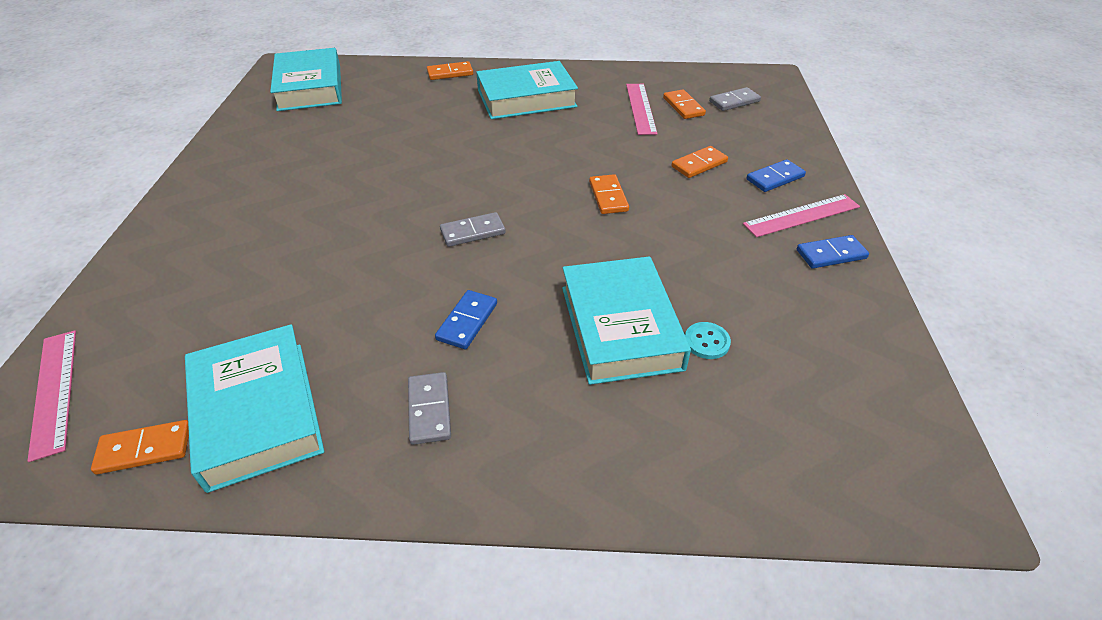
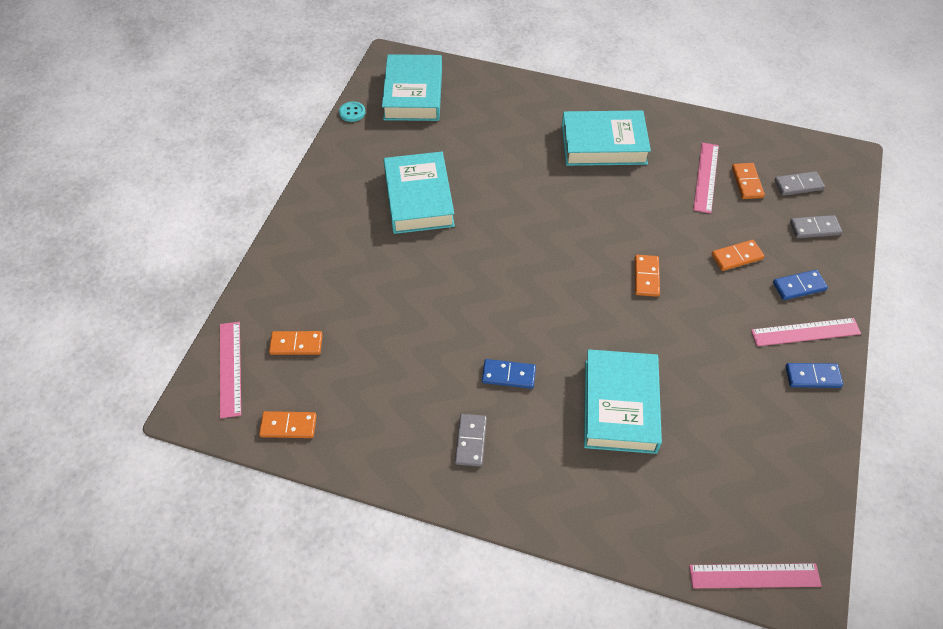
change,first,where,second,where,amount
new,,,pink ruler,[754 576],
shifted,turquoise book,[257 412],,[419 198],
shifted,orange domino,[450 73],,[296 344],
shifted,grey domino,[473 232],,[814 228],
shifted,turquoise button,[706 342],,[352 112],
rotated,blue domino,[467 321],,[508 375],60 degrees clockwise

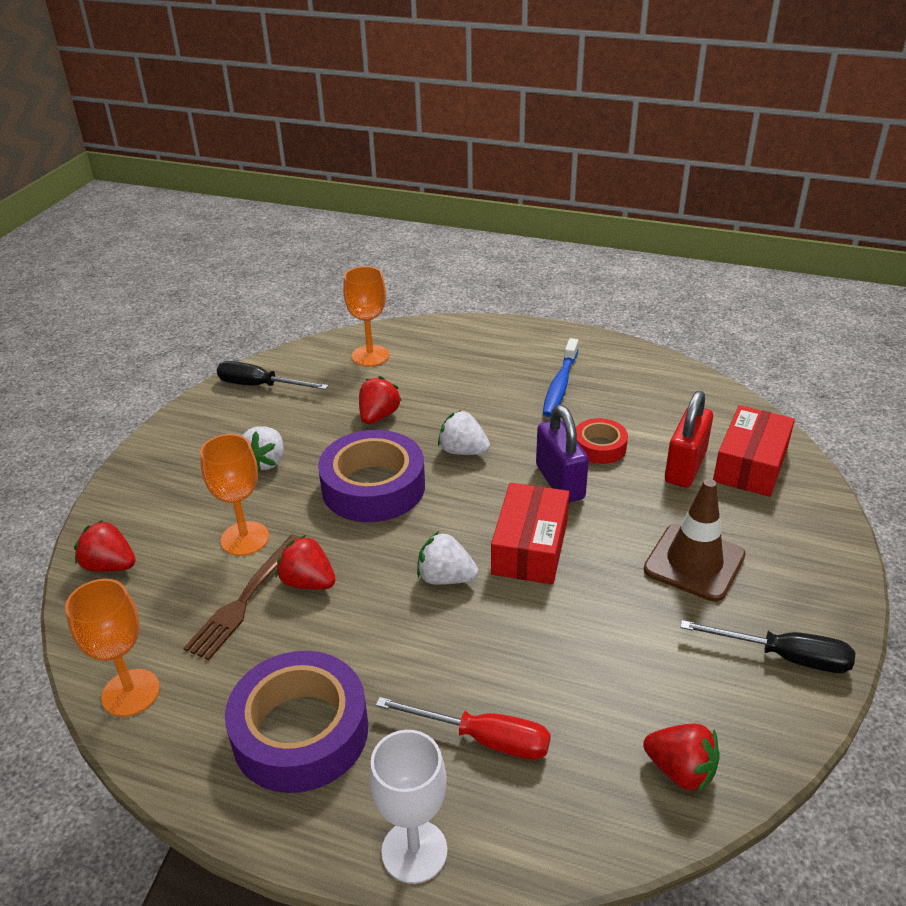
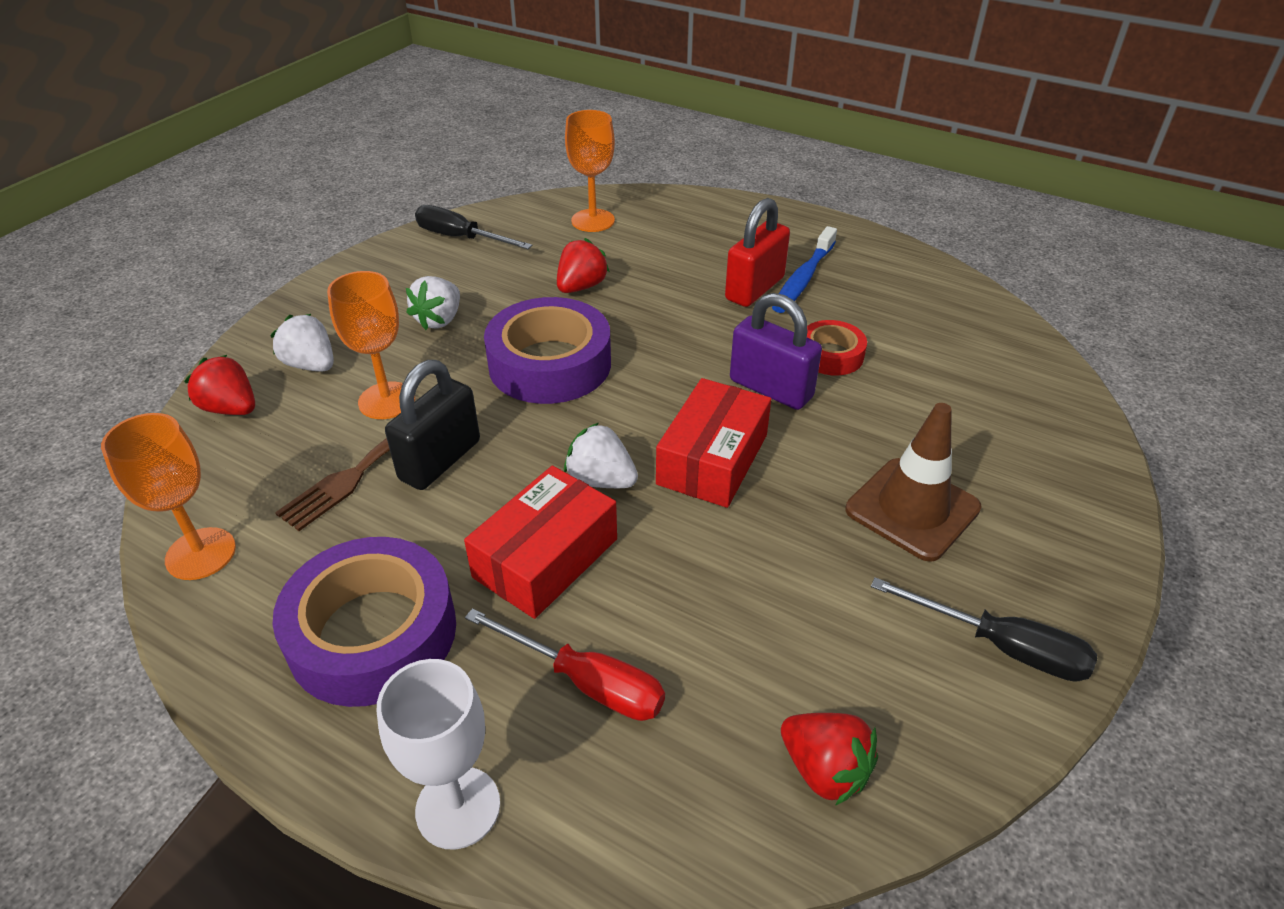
change,first,where,second,where,amount
shifted,white strawberry,[463 451],,[311 365],
shifted,red padlock,[685 467],,[754 289],
shifted,red box,[750 464],,[545 558],
swapped,red strawberry,[308 582],black padlock,[440 460],
rotated,purple padlock,[560 482],,[771 389],45 degrees counterclockwise

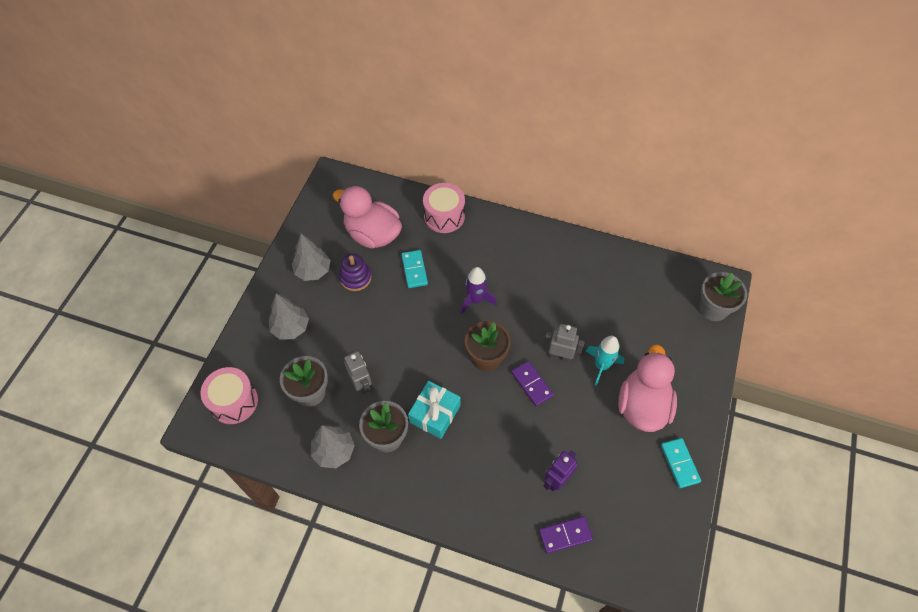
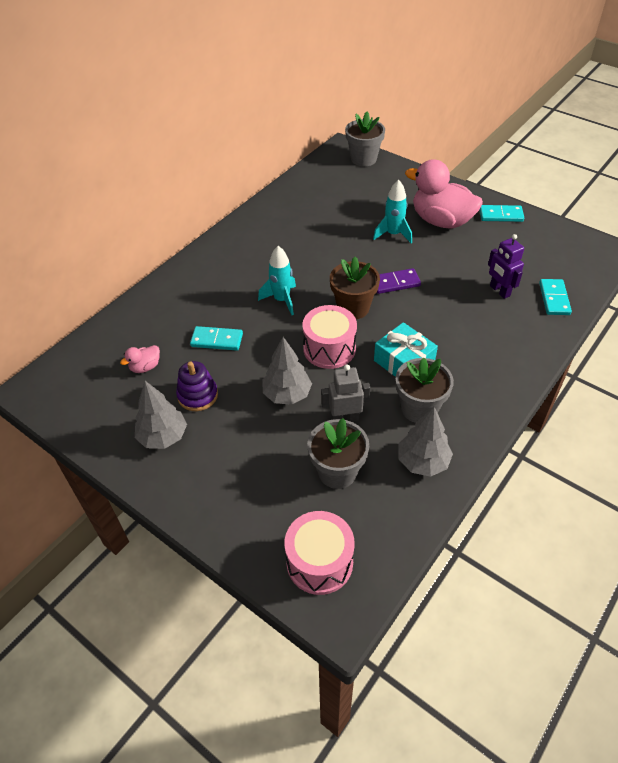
change,first,where,second,where,amount
gone,grey robot,[560 356],,,
shifted,grey tree,[290 328],,[287 394],
shifted,pink drum,[444 216],,[329 348],
repainted,purple rocket,[475 300],turquoise rocket,[282 300],
repainted,purple domino,[565 535],turquoise domino,[554 299],
scaled,pink duck,[372 234],,[145 367],x0.42

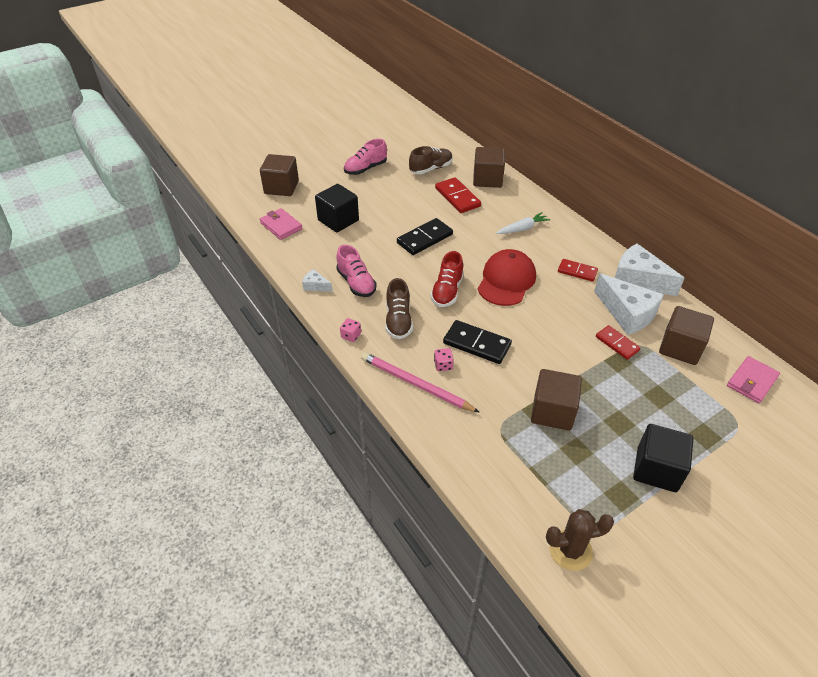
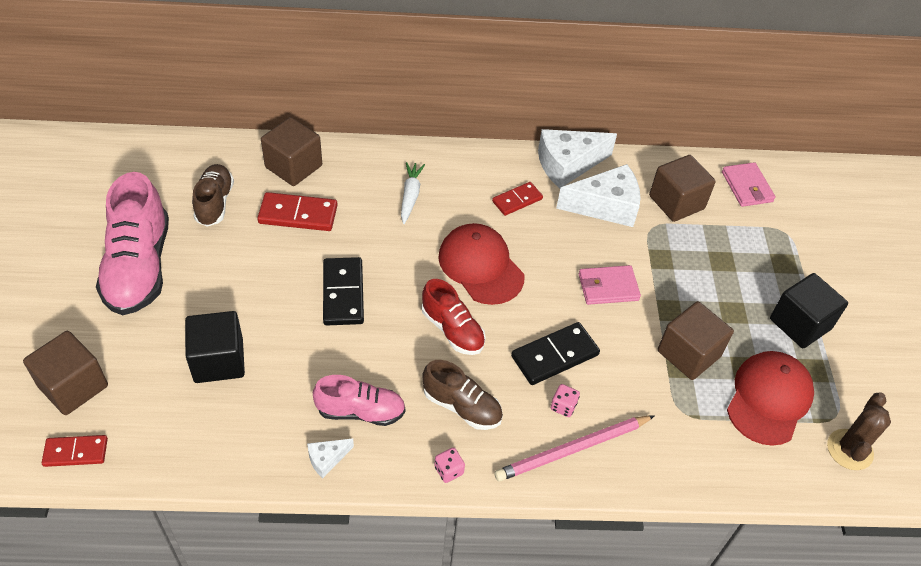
change,first,where,second,where,amount
new,,,red cap,[769 399],
shifted,pink wallet,[281 226],,[608 287],
shifted,red domino,[617 343],,[76 452],
scaled,pink shoe,[365 169],,[139 267],x1.71

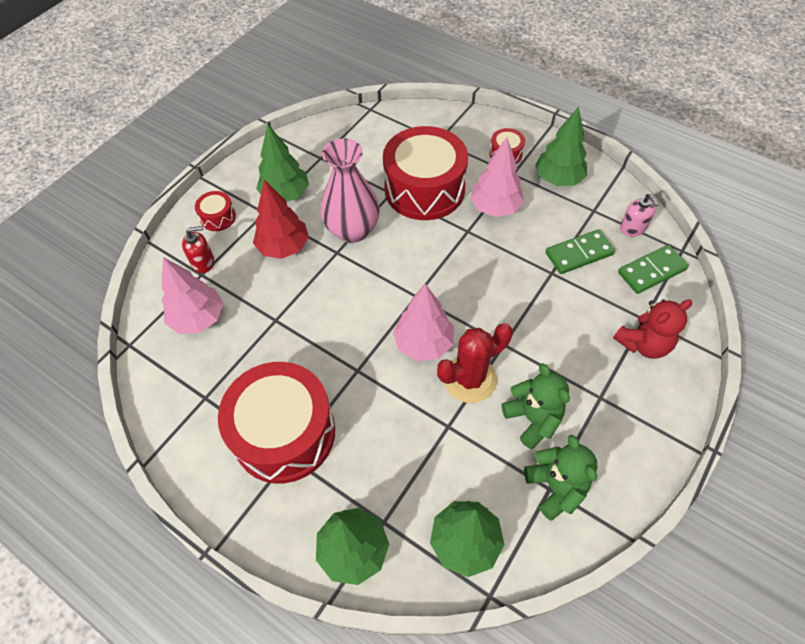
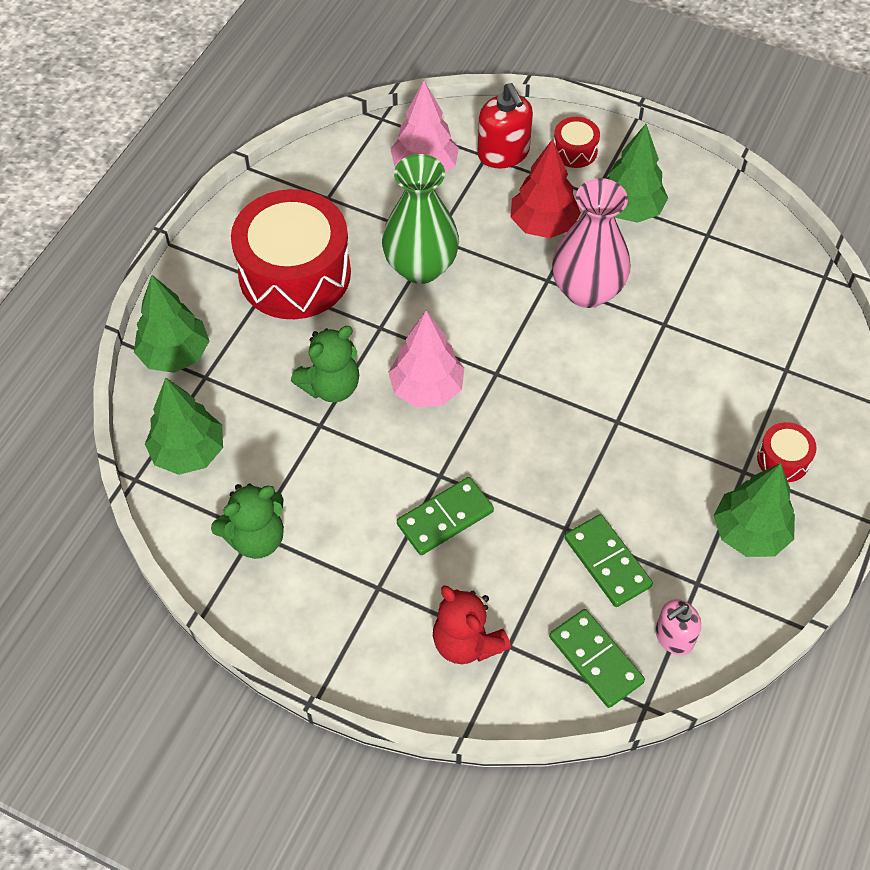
change,first,where,second,where,amount
gone,red drum,[424 189],,,
gone,red cactus,[469 379],,,
gone,pink tree,[495 207],,,
new,,,green vase,[420 267],
new,,,green domino,[445 518],
shifted,green teddy bear,[532 419],,[331 386],
scaled,red soap dispenser,[203 262],,[503 153],x1.53

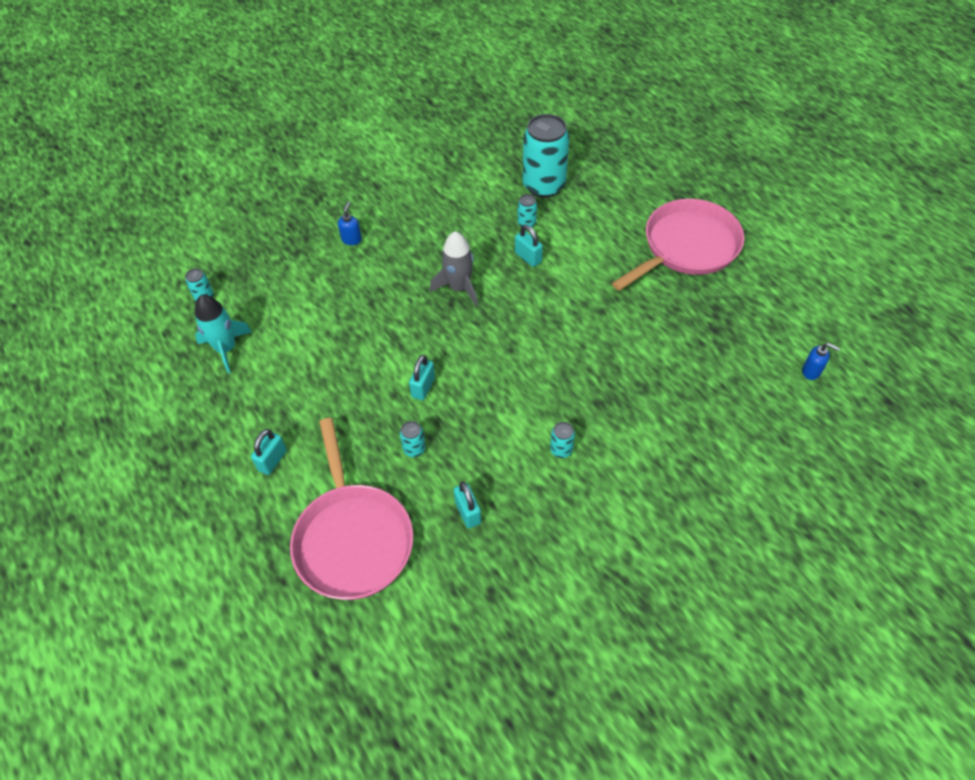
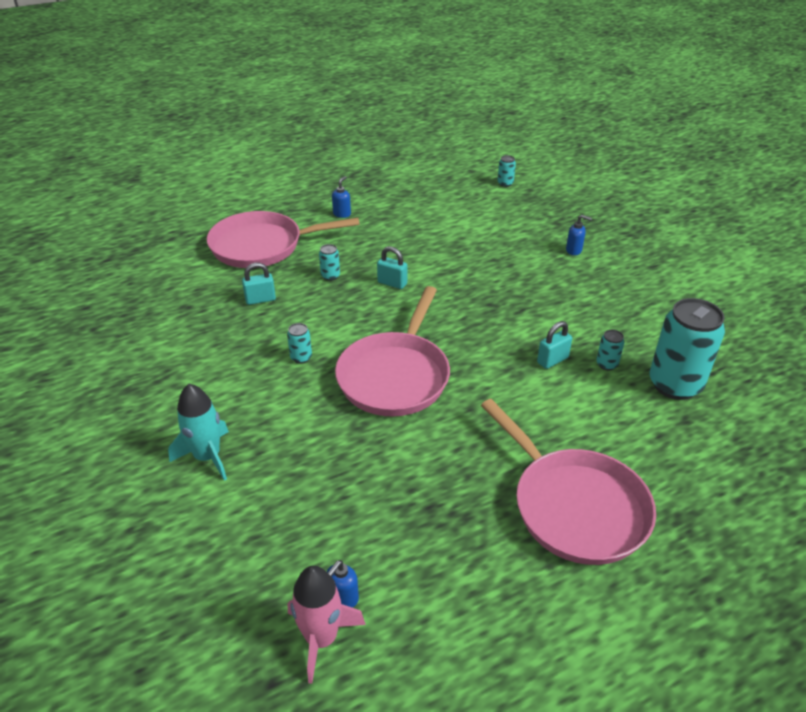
change,first,where,second,where,amount
gone,grey rocket,[459 287],,,
new,,,pink rocket,[321 638],
new,,,pink pan,[395 376],
shifted,turquoise rocket,[226 348],,[207 456],
swapped,turquoise padlock,[272 460],blue soap dispenser,[342 214],

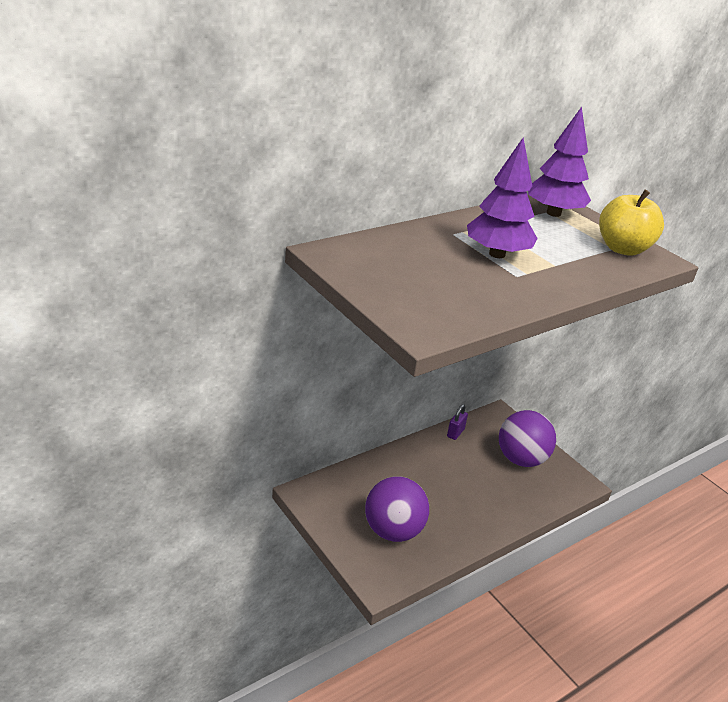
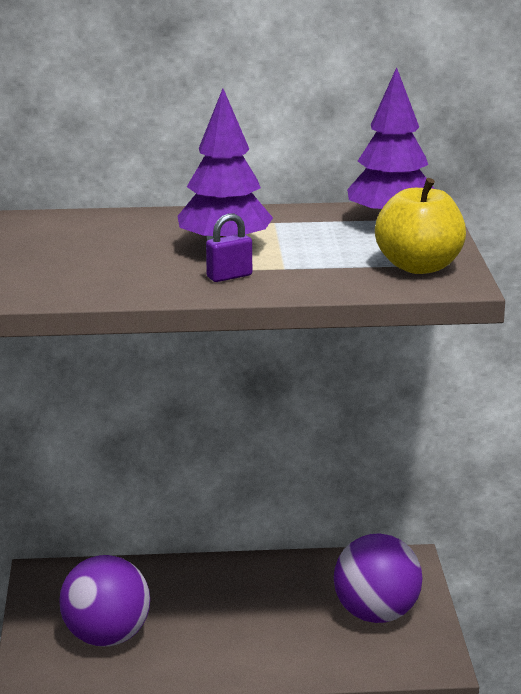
change,first,where,second,where,amount
shifted,purple padlock,[455 433],,[229 276],

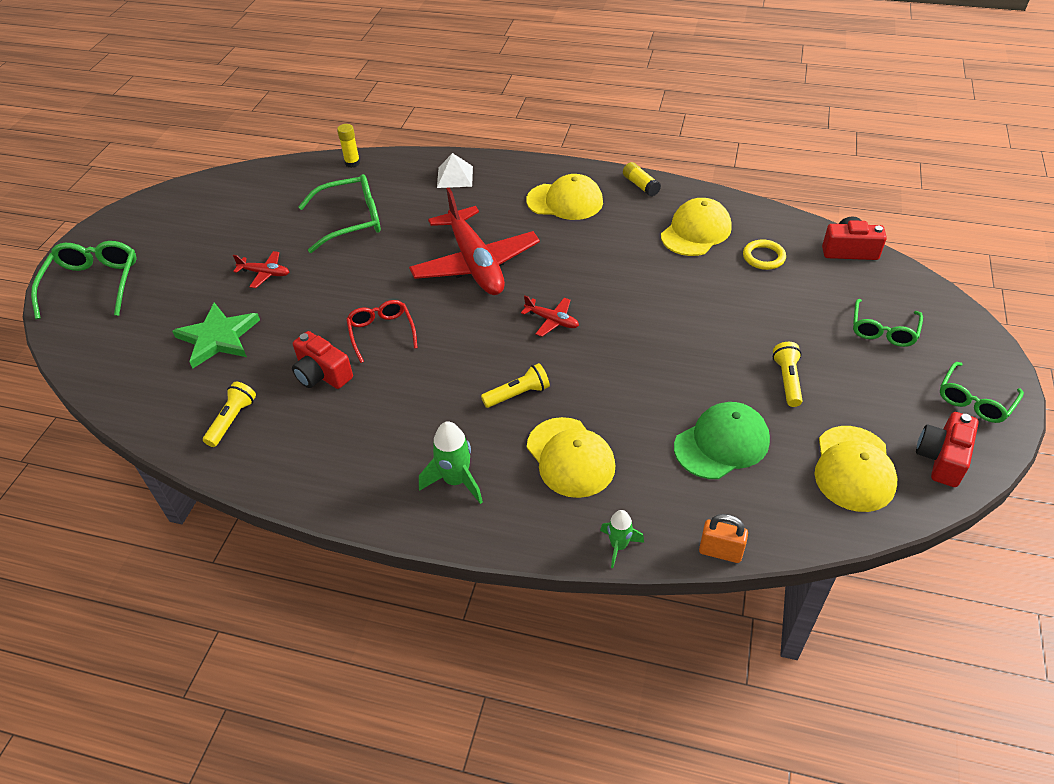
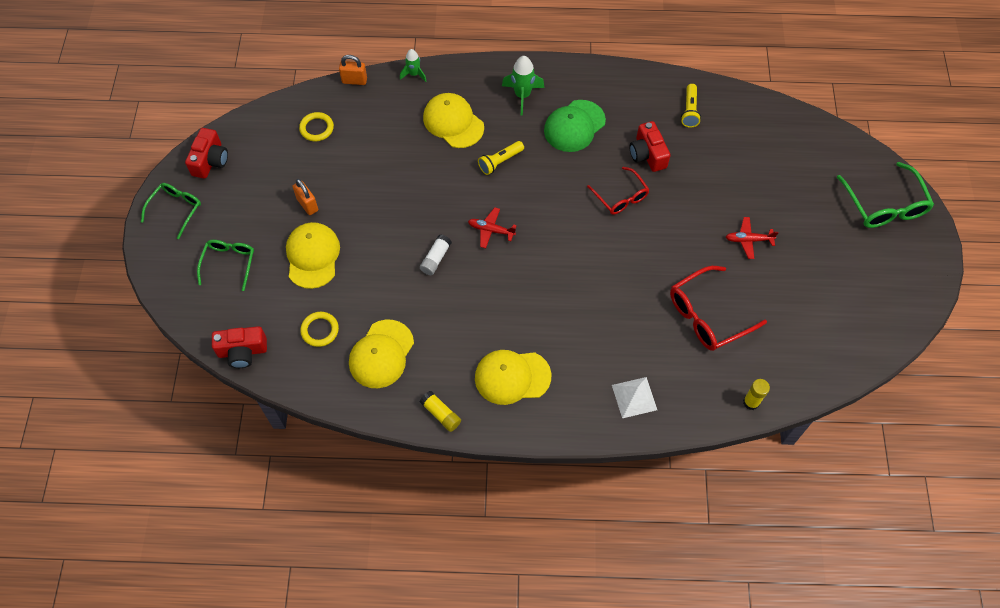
change,first,where,second,where,amount
gone,green star,[218 338],,,
gone,red plane,[475 264],,,
new,,,yellow ring,[316 128],
new,,,white glue stick,[436 258],
shifted,green cap,[722 443],,[574 126],
shifted,yellow cap,[854 469],,[312 256],
swapped,yellow flashlight,[787 380],orange padlock,[307 204],
repainted,green glasses,[351 221],red glasses,[707 316],
rotated,red camera,[322 374],,[647 154],135 degrees counterclockwise

